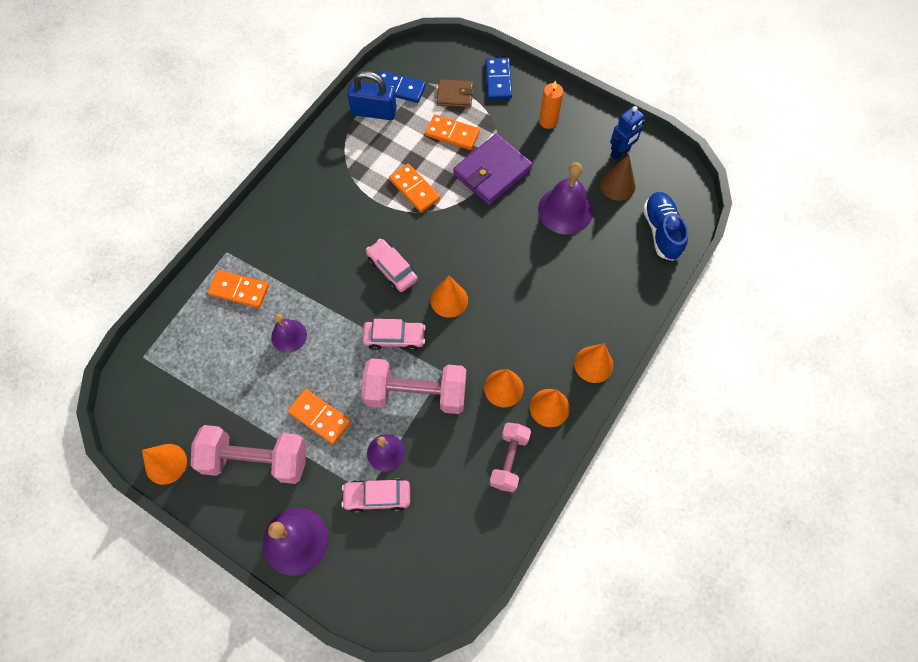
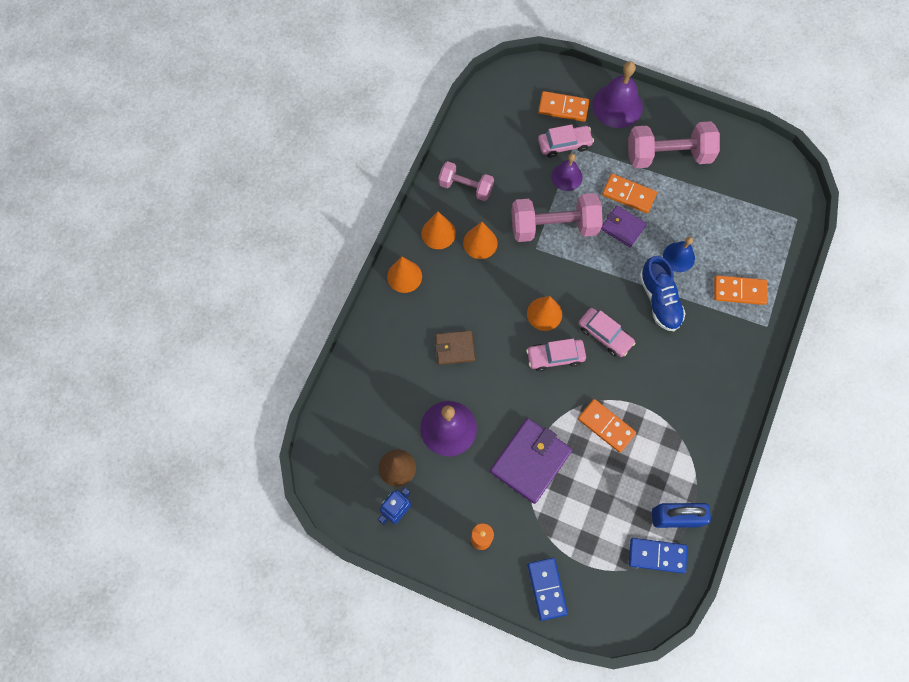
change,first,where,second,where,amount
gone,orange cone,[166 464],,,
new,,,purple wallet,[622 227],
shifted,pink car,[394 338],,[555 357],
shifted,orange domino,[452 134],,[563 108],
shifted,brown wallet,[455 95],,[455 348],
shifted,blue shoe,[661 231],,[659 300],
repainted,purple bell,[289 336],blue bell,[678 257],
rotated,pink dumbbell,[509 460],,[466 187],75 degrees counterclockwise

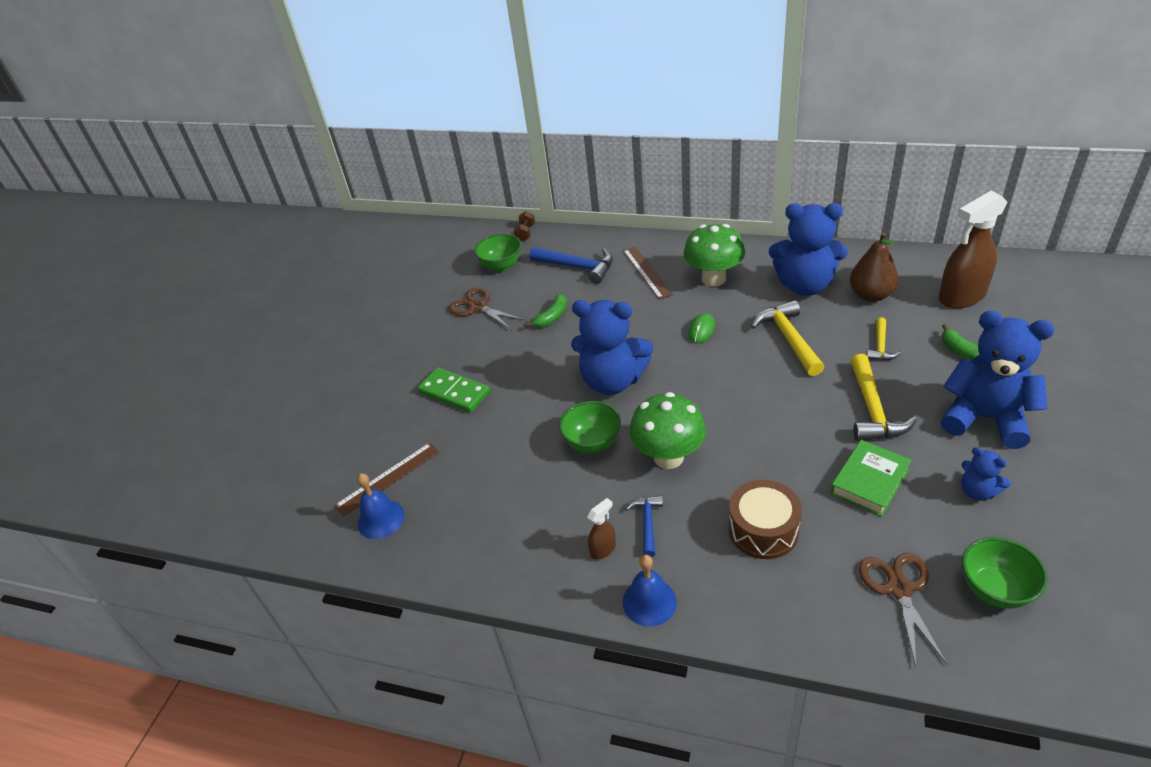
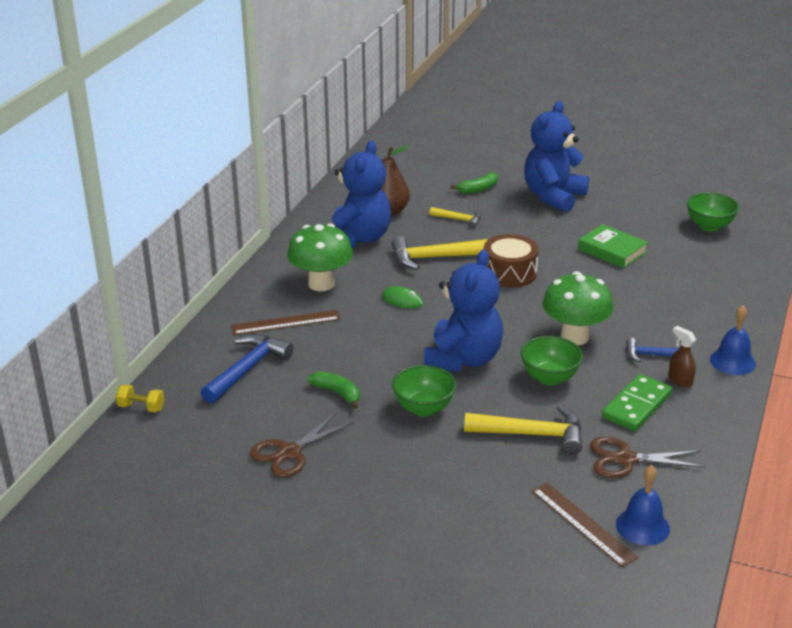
change,first,where,second,where,amount
gone,brown spray bottle,[961 297],,,
gone,blue teddy bear,[977 491],,,
shifted,green domino,[454 392],,[636 405],
shifted,green bowl,[501 266],,[423 408],
shifted,brown drum,[763 530],,[509 273],
shifted,yellow hammer,[872 410],,[532 434],
shifted,brown scissors,[899 589],,[625 459],
repainted,brown dumbbell,[525 233],yellow dumbbell,[141 407],

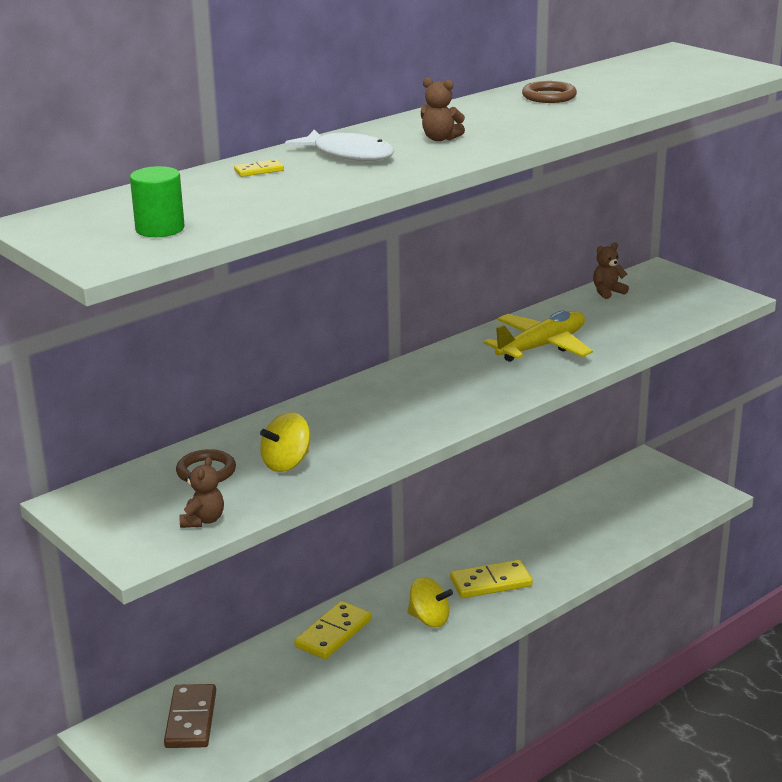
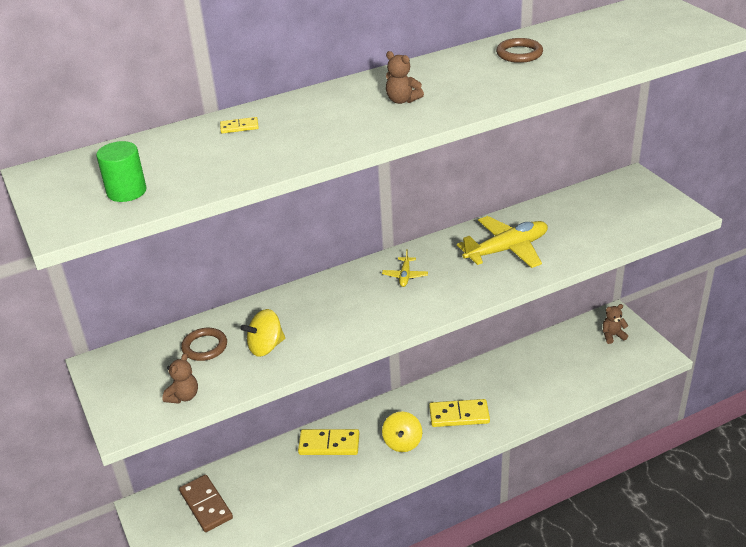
change,first,where,second,where,amount
gone,white fish,[349 154],,,
new,,,yellow plane,[405 276],
shifted,brown teddy bear,[607 292],,[612 335],
rotated,brown domino,[191 719],,[206 505],45 degrees counterclockwise
rotated,yellow domino,[333 633],,[329 444],45 degrees clockwise
rotated,yellow spinning top,[429 619],,[402 442],60 degrees clockwise

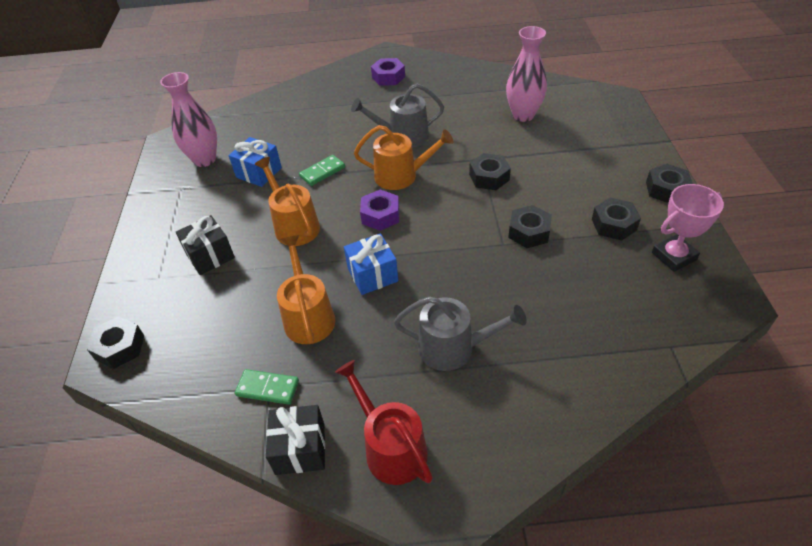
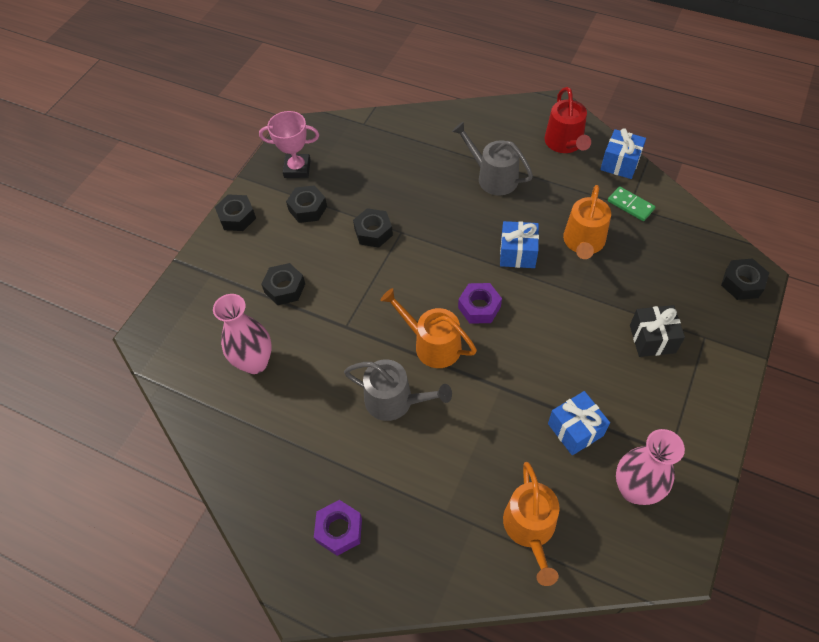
change,first,where,second,where,amount
gone,green domino,[322 172],,,
shifted,orange watering can,[294 225],,[530 528],
shifted,black nut,[489 177],,[285 288],
repainted,black gift,[300 449],blue gift,[620 163],

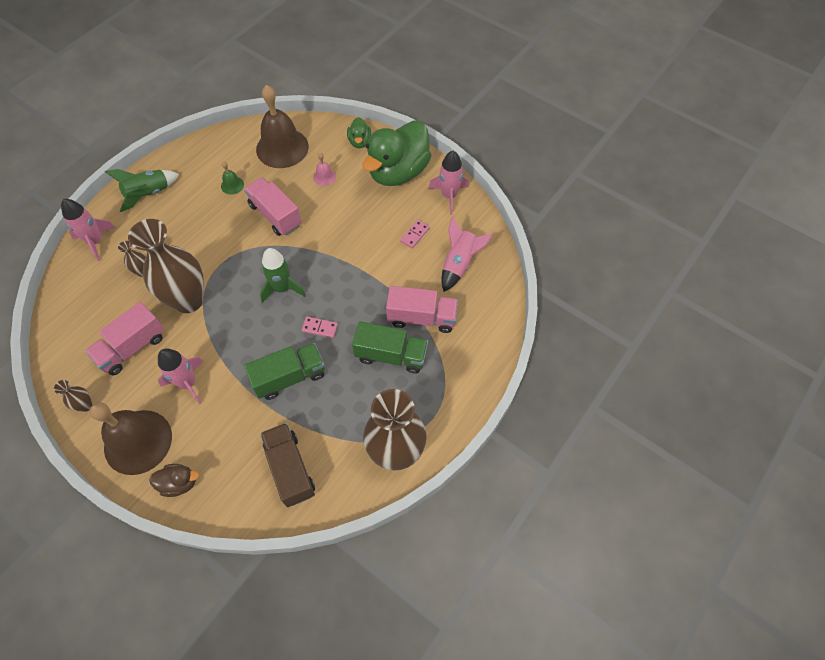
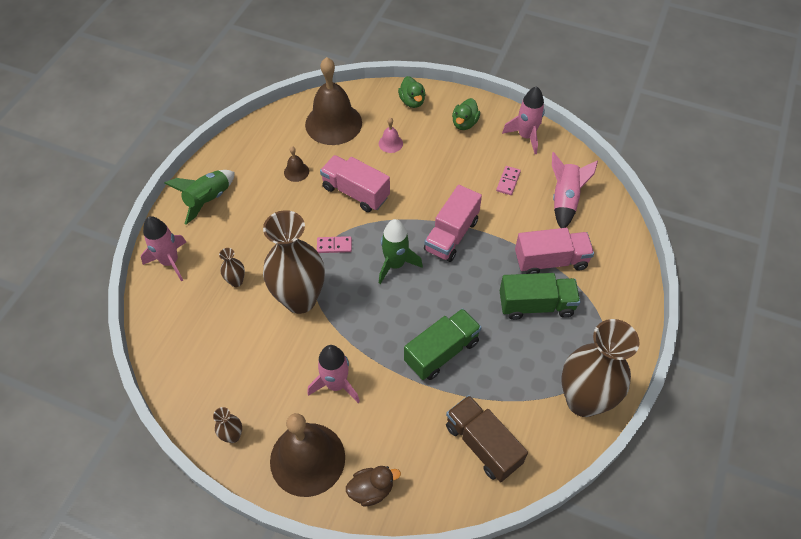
change,first,where,second,where,amount
shifted,pink truck,[132 347],,[451 235],
shifted,pink domino,[320 328],,[334 246],
repainted,green bell,[232 185],brown bell,[296 172],
scaled,green duck,[398 172],,[464 123],x0.45

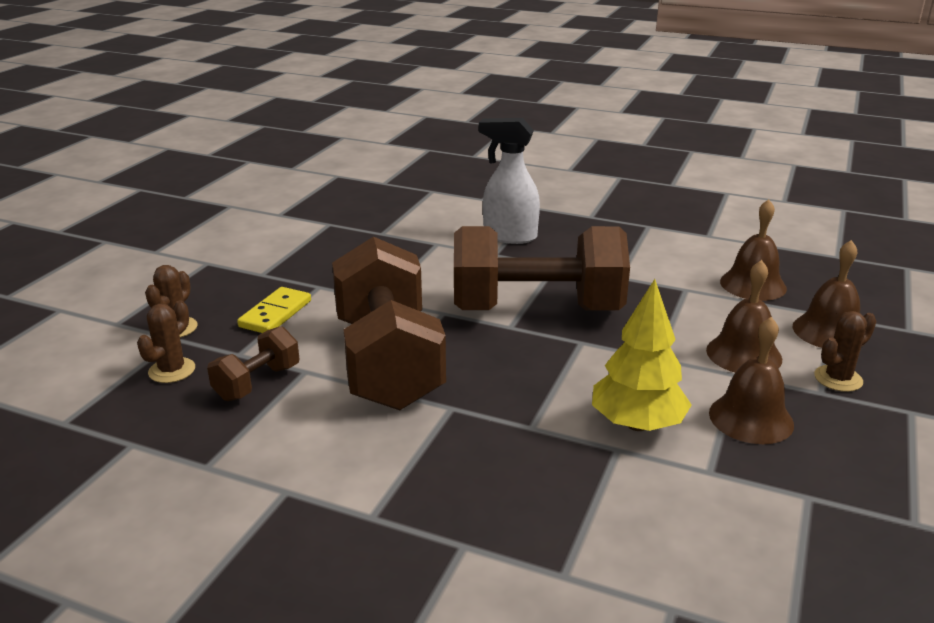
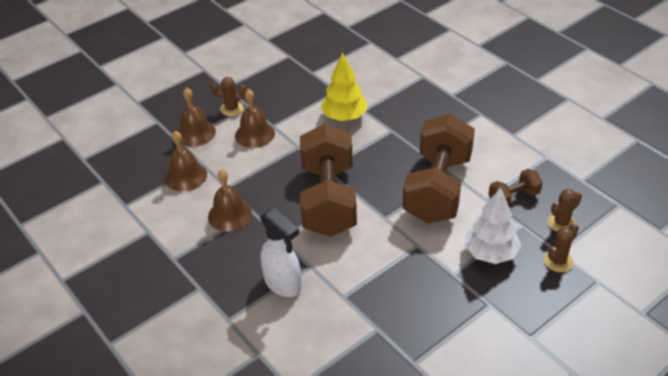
change,first,where,second,where,amount
shifted,brown bell,[751 418],,[230 215],
swapped,yellow domino,[275 314],white tree,[490 253],
rotated,brown dumbbell,[536 310],,[328 200],60 degrees clockwise

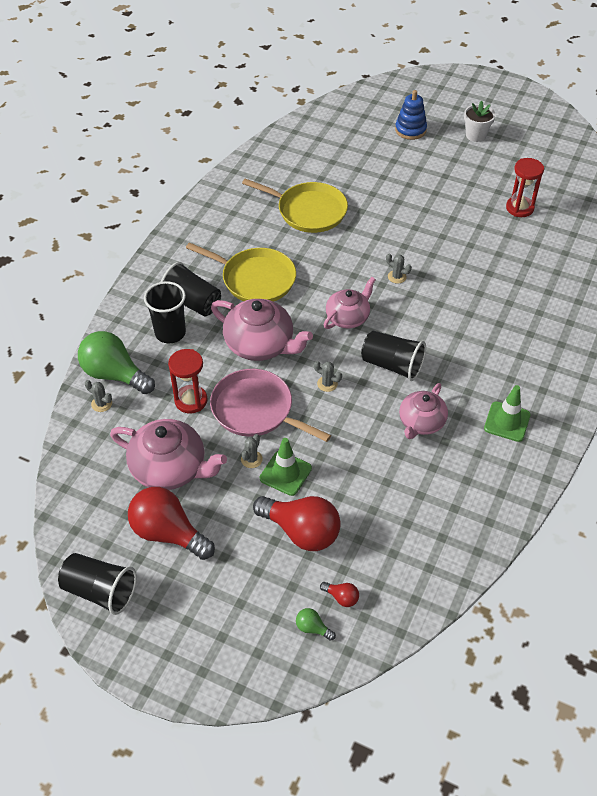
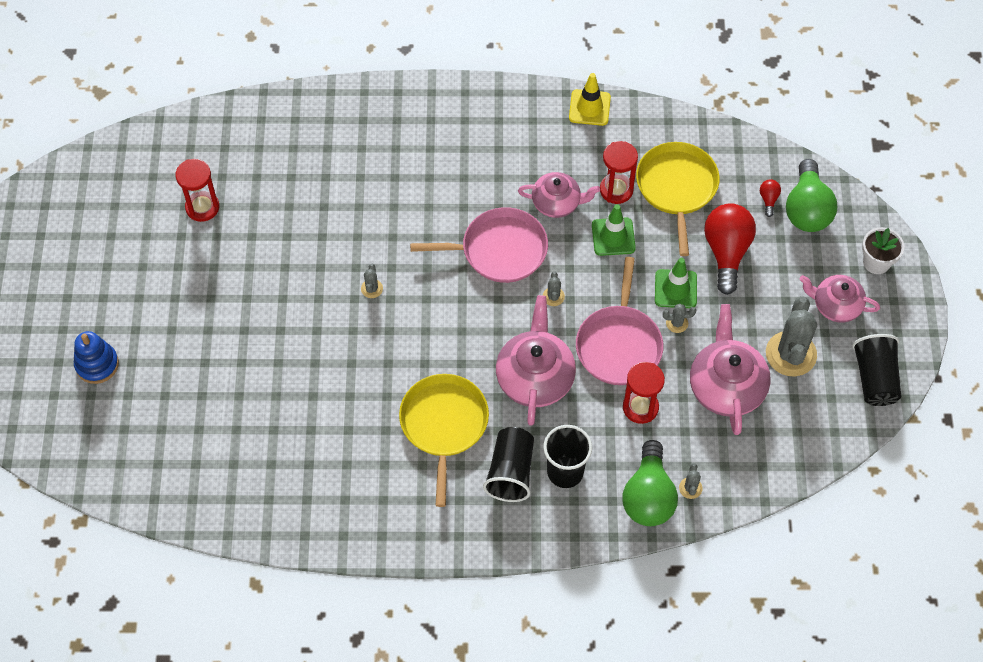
change,first,where,second,where,amount
new,,,yellow traffic cone,[589 108],
new,,,red hourglass,[616 190],
shifted,yellow pan,[308 211],,[676 188],
shifted,pink teapot,[348 317],,[836 305],
shifted,white flower pot,[476 135],,[876 262],
shifted,green traffic cone,[507 422],,[613 237],
swapped,red light bulb,[168 533],grey cactus,[791 354],
swapped,black cup,[392 365],pink pan,[499 250],
scaled,green light bulb,[312 628],,[807 209],x2.36

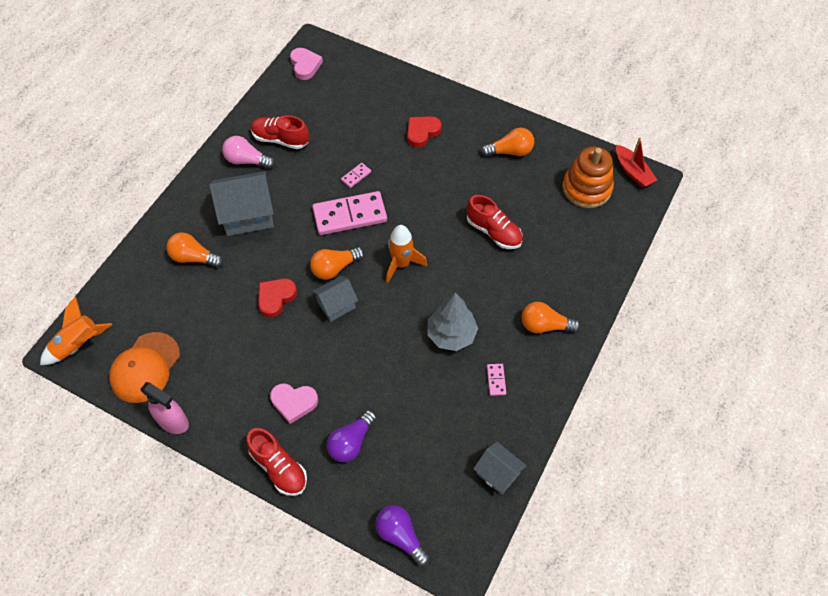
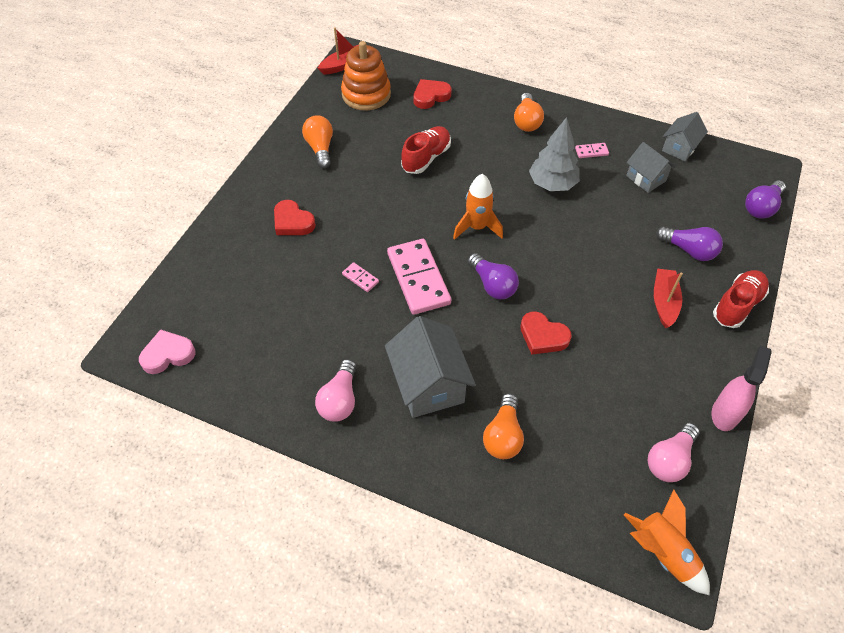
change,first,where,second,where,amount
gone,red shoe,[280 139],,,
new,,,red heart,[430 96],
shifted,grey house,[336 305],,[646 178],
swapped,orange cap,[145 367],pink light bulb,[669 460],
swapped,pink heart,[294 402],red boat,[664 302],
repainted,orange light bulb,[335 268],purple light bulb,[492 285],

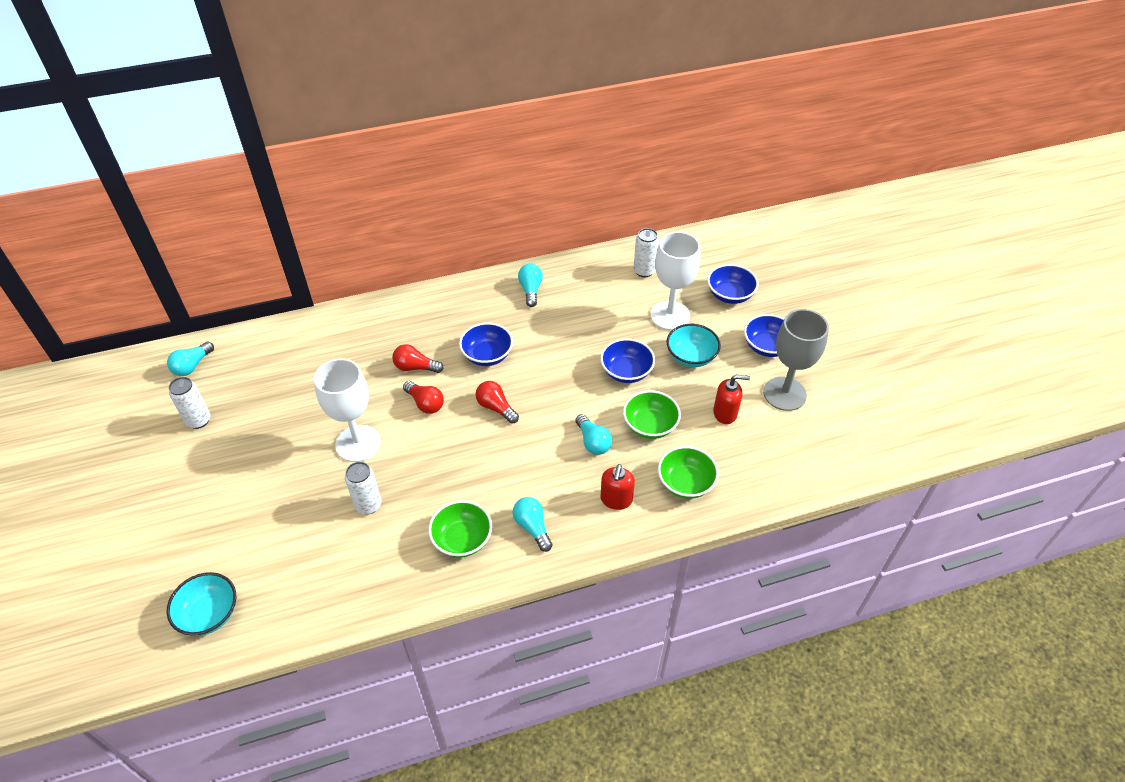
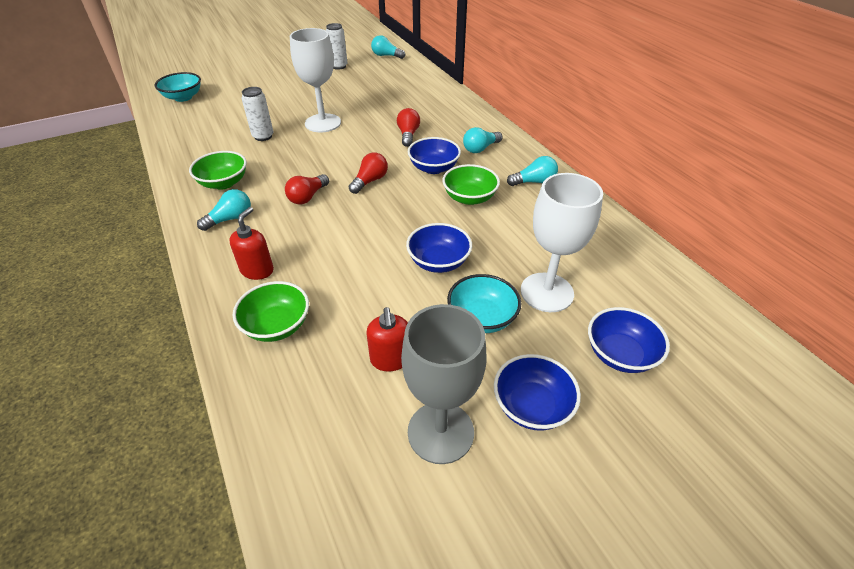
change,first,where,second,where,amount
gone,white can,[644 271],,,
shifted,red light bulb,[425 403],,[307 197],
shifted,turquoise light bulb,[593 442],,[480 148],
shifted,green bowl,[650 425],,[469 198],
rotated,red soap dispenser,[616 499],,[257 270],105 degrees clockwise

